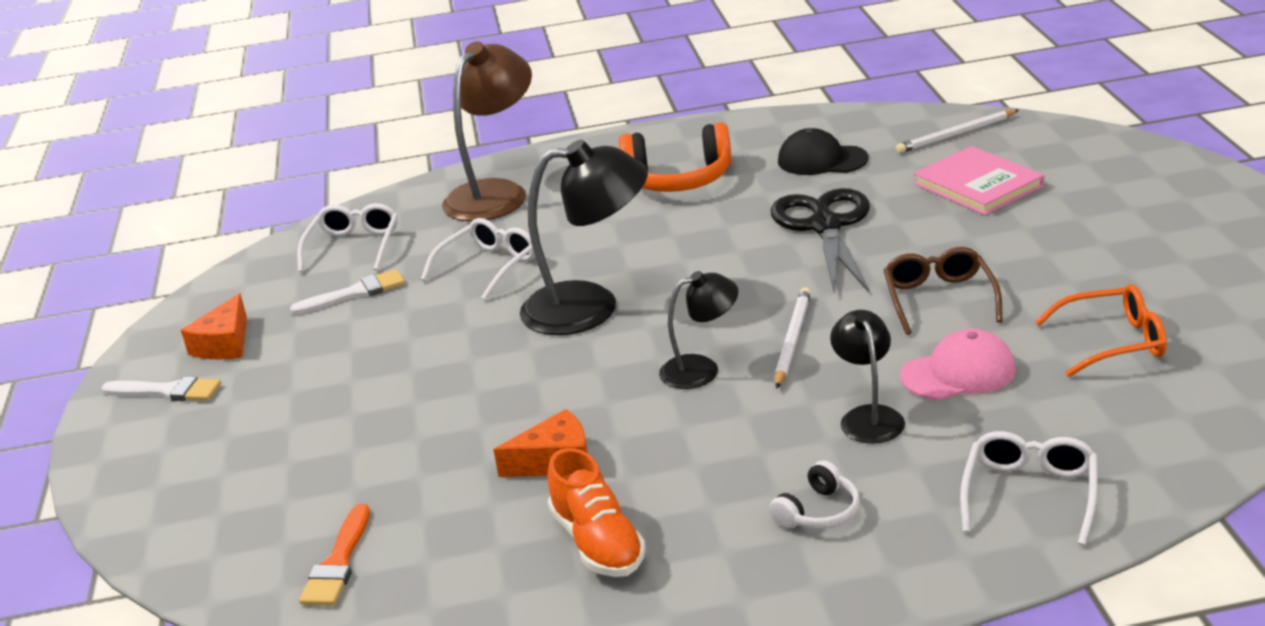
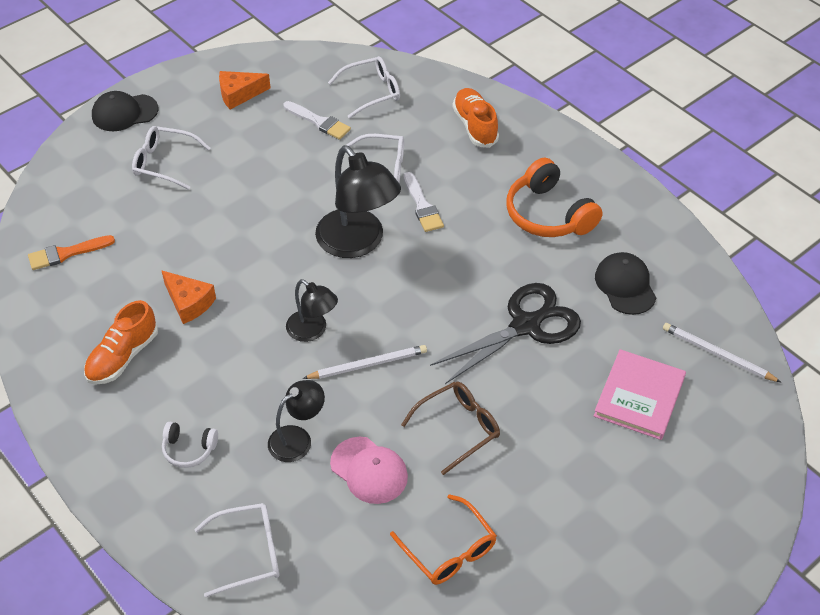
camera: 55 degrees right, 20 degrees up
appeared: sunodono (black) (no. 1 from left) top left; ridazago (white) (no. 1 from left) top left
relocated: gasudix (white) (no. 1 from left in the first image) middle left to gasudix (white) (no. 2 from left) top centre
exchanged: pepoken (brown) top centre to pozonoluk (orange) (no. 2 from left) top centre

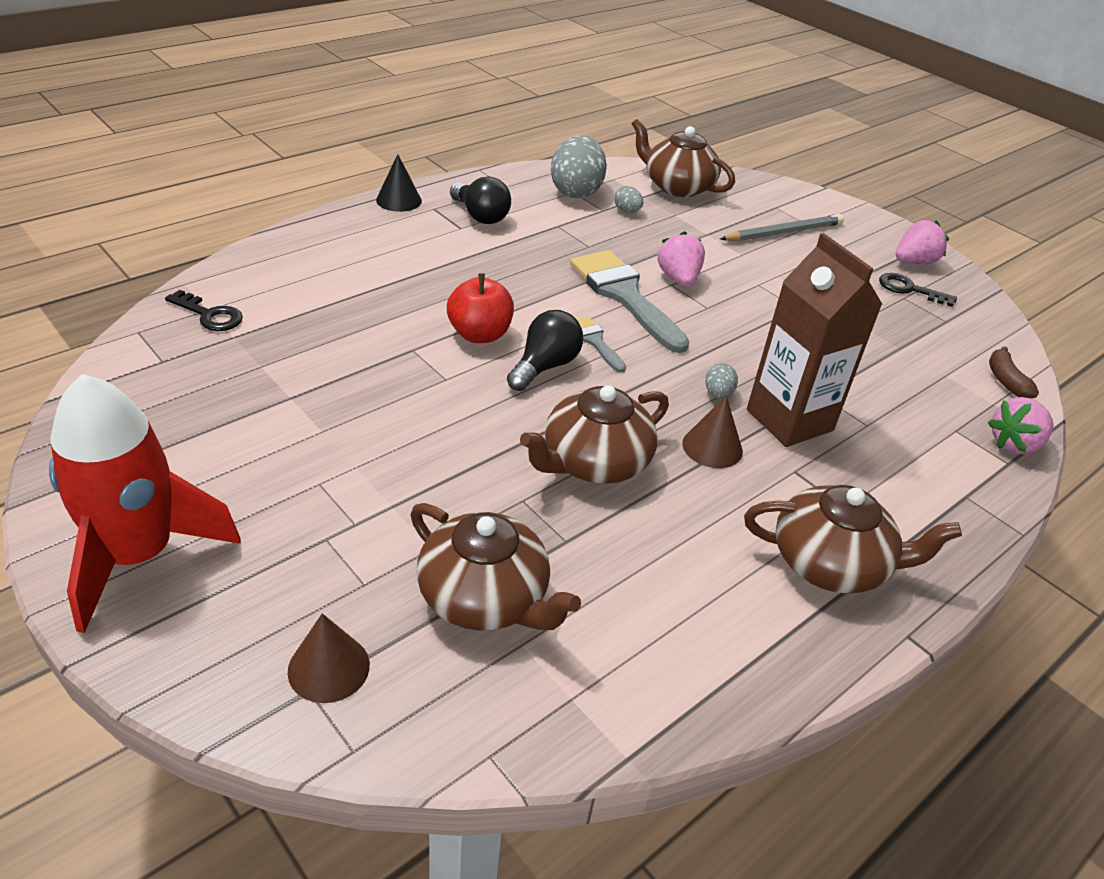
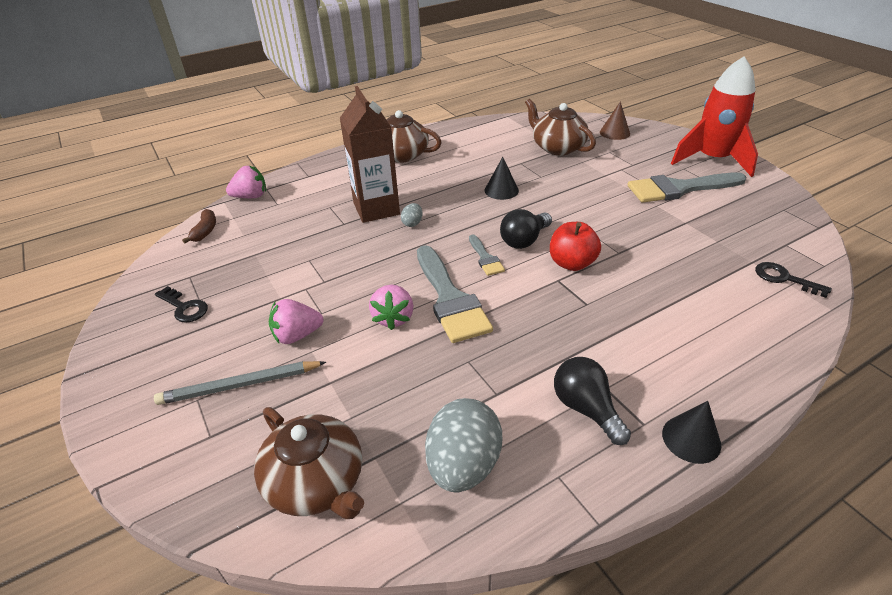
camera: 165 degrees left, 0 degrees up
missing: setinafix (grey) (no. 2 from left) top centre; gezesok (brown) (no. 2 from left) centre
appeared: gasudix (grey) (no. 3 from left) top right
relocated: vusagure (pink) (no. 2 from left) top right to middle left
exchanged: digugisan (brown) (no. 2 from left) centre to gezesok (black) (no. 1 from left) top centre

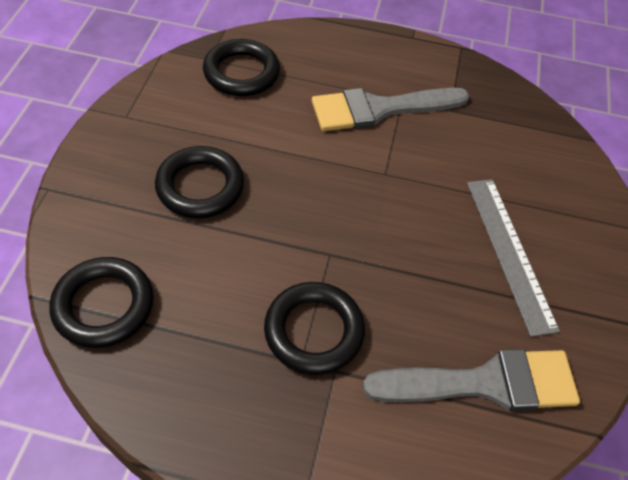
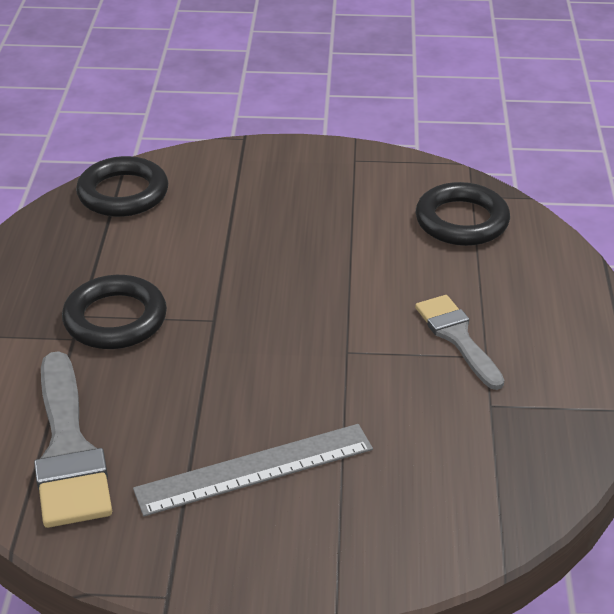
camera: 85 degrees right, 15 degrees down
missing: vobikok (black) (no. 2 from left) middle left
size: gasudix (grey) (no. 1 from left in the first image) top centre = middle right x0.64

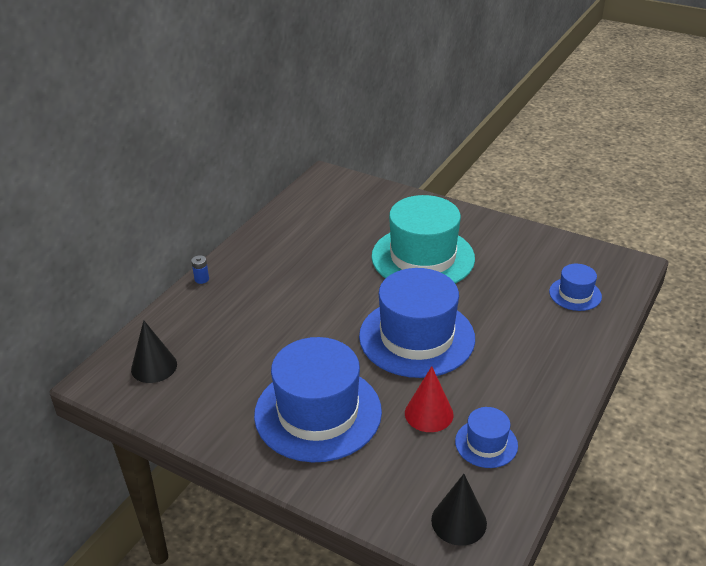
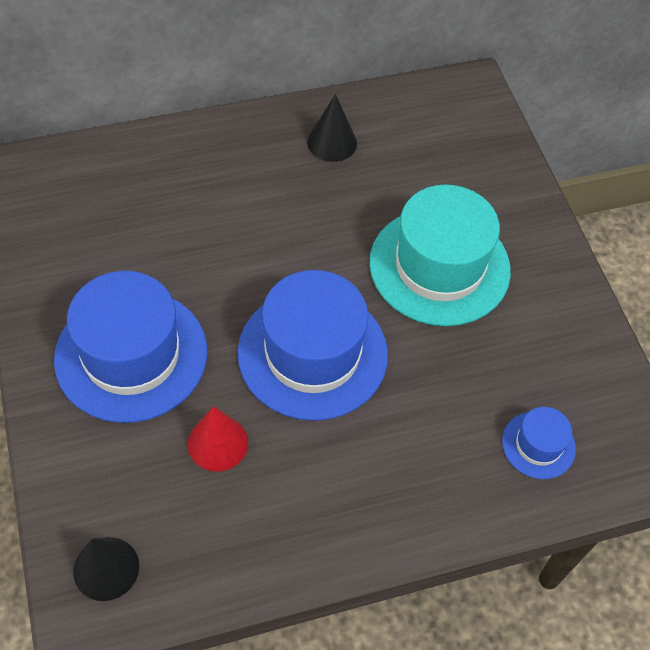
camera: 40 degrees right, 20 degrees up
missing: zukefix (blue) middle left; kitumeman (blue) (no. 3 from left) bottom right
relocated: gezesok (black) (no. 1 from left in the first image) middle left to gezesok (black) (no. 2 from left) top centre

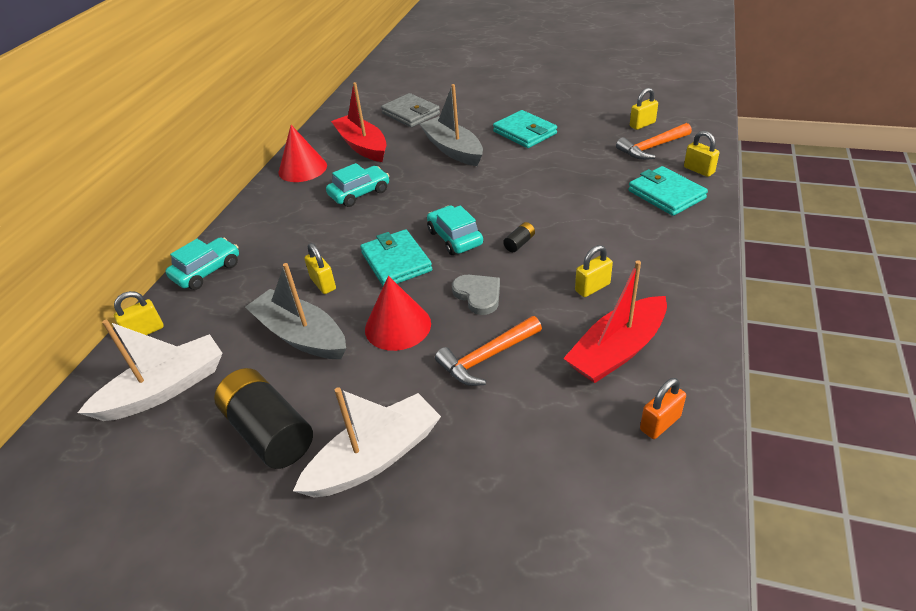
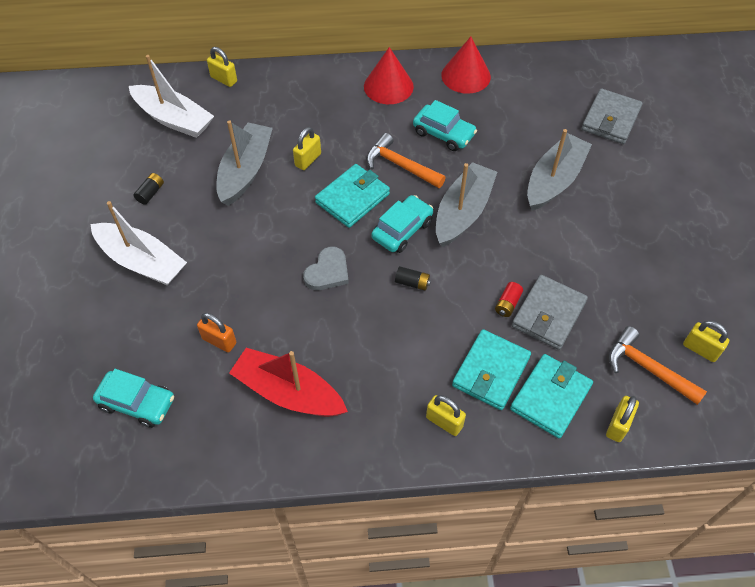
camera: 65 degrees right, 15 degrees up
missing: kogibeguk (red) (no. 1 from left) top centre
appeared: kogibeguk (grey) (no. 2 from left) centre; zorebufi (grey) (no. 1 from left) middle right; zukefix (red) middle right
relocated: zorebufi (turquoise) (no. 2 from left) top centre to centre; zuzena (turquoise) (no. 1 from left) middle left to bottom left; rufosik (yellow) (no. 3 from left) centre to bottom centre; gezesok (red) (no. 2 from left in the first image) centre to gezesok (red) (no. 1 from left) top centre; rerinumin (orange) (no. 1 from left) centre to top centre; rufosik (orange) bottom right to middle left
size: zukefix (black) (no. 1 from left) bottom left = top left x0.42

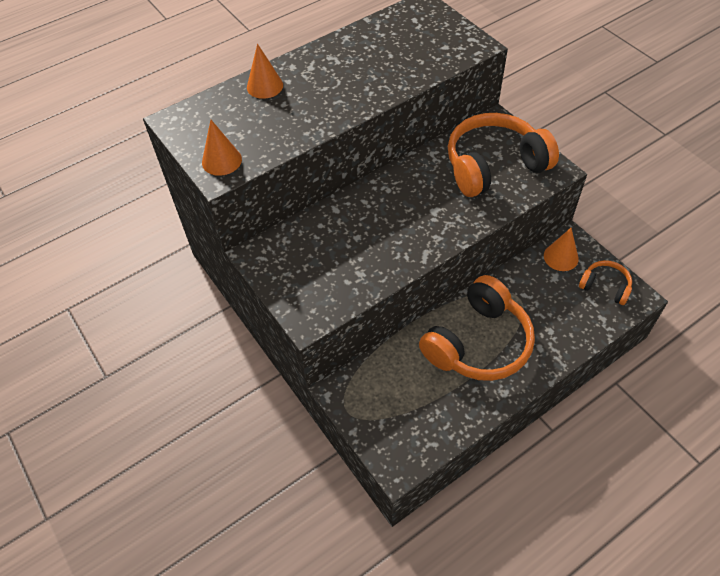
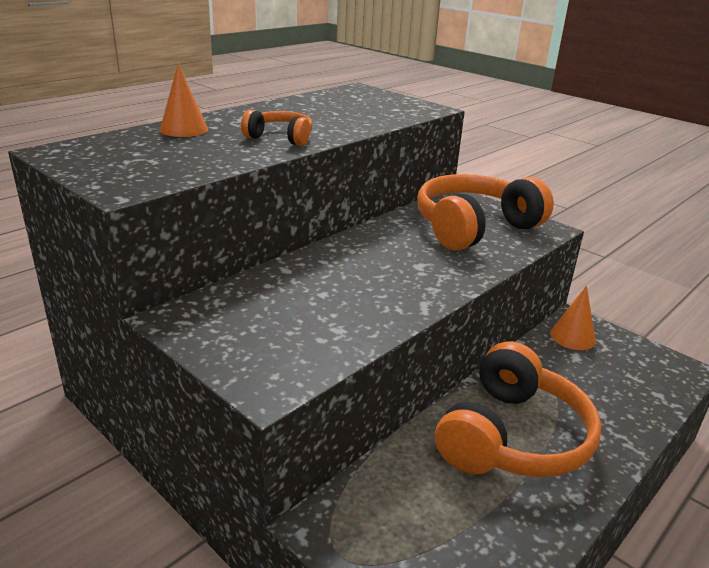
camera: 15 degrees left, 25 degrees down
missing: gezesok (orange) (no. 1 from left) top left
relocated: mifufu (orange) (no. 3 from left in the first image) middle right to mifufu (orange) (no. 1 from left) top centre

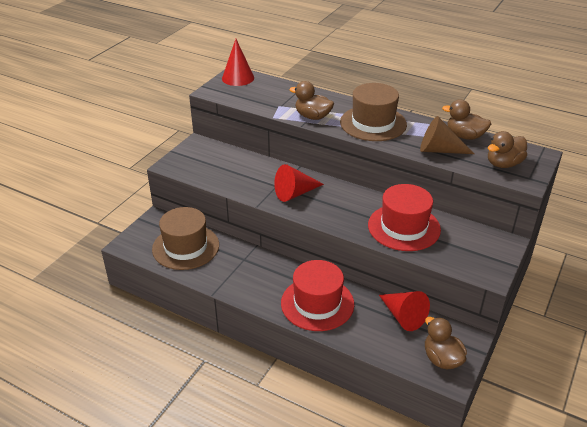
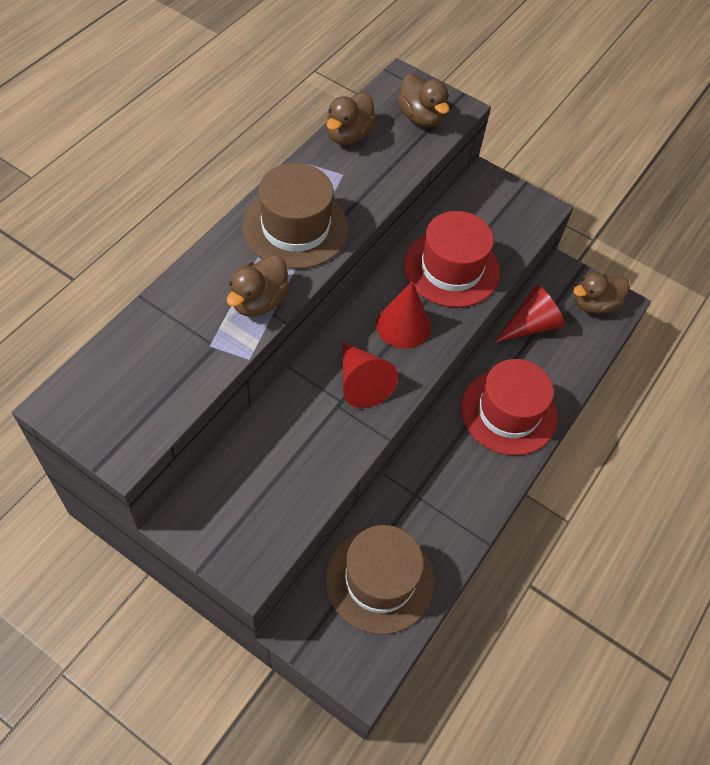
camera: 90 degrees left, 20 degrees up
missing: gezesok (brown) top right
relocated: gezesok (red) (no. 1 from left in the first image) top centre to gezesok (red) (no. 2 from left) centre

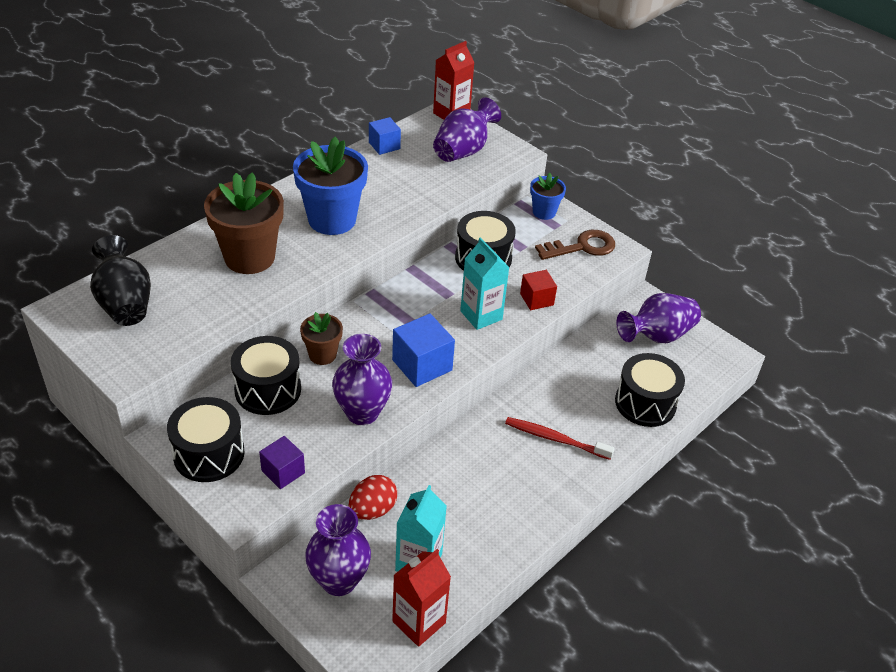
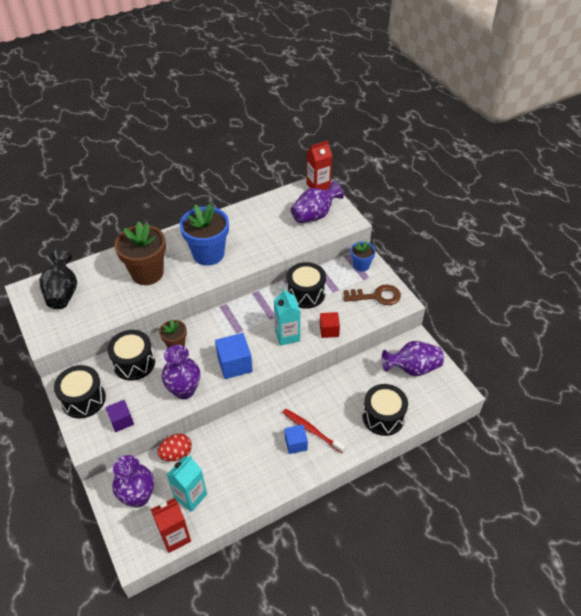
camera: 20 degrees right, 5 degrees up
relocated: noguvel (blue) (no. 1 from left in the first image) top centre to noguvel (blue) (no. 2 from left) bottom centre

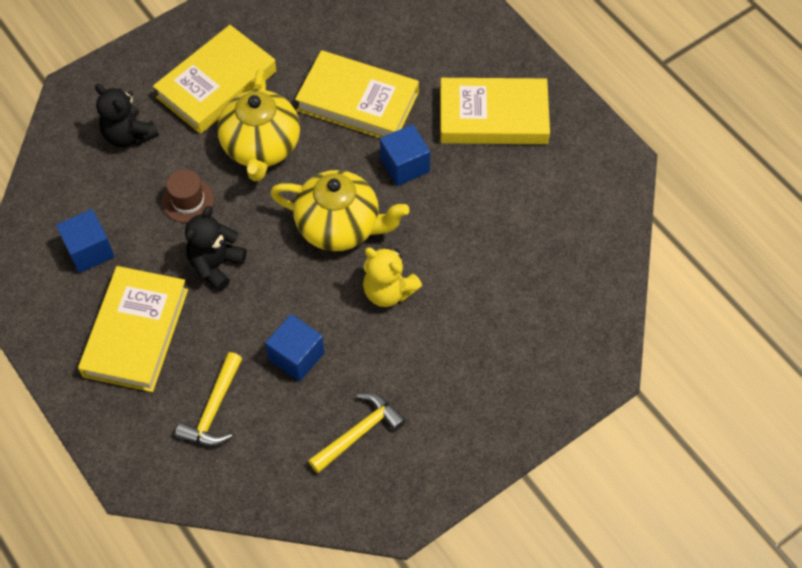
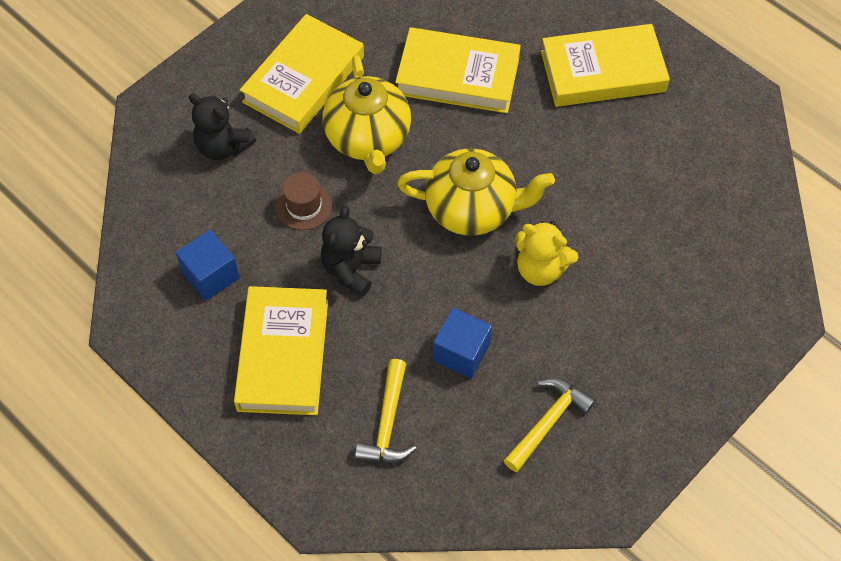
camera: 10 degrees left, 0 degrees up
missing: noguvel (blue) (no. 3 from left) top centre

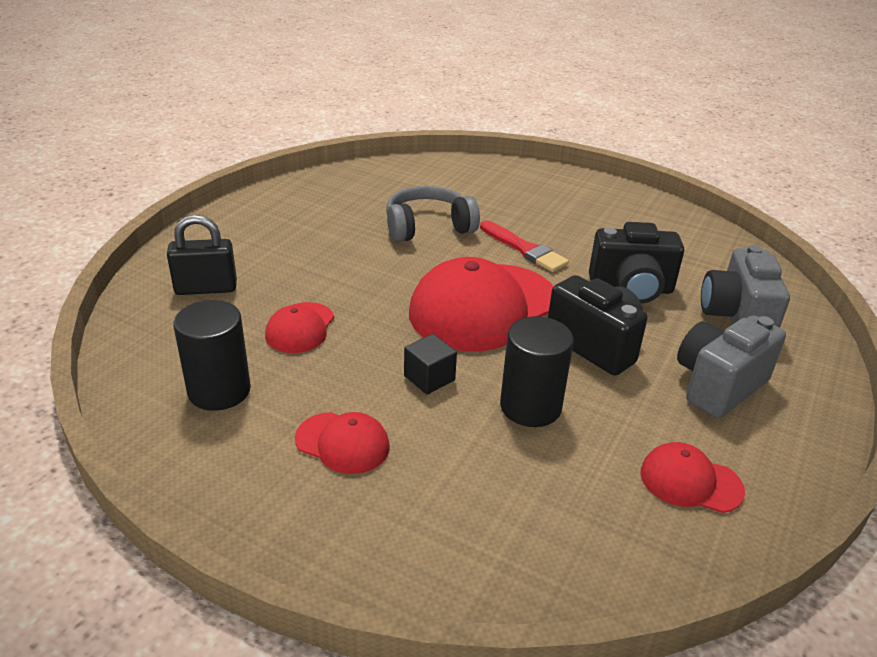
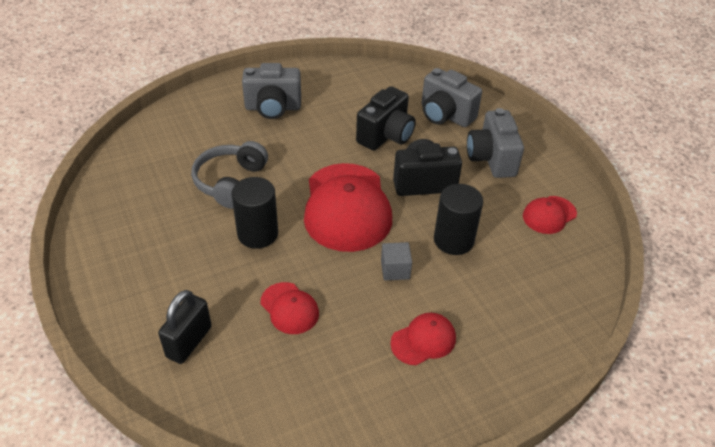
camera: 55 degrees left, 10 degrees up
missing: gasudix (red) centre
appeared: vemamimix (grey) (no. 1 from left) top centre
relocated: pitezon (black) (no. 1 from left) middle left to centre
colour: noguvel (black) centre to noguvel (grey) centre

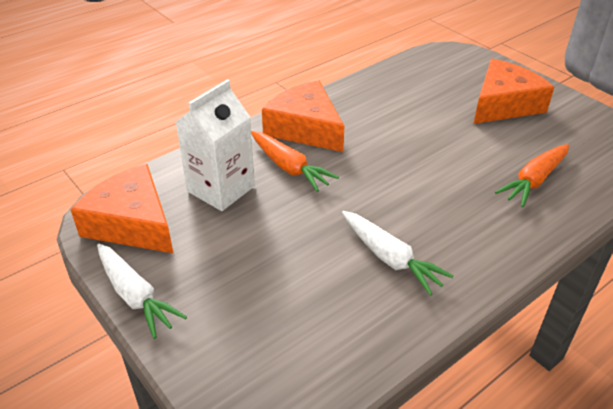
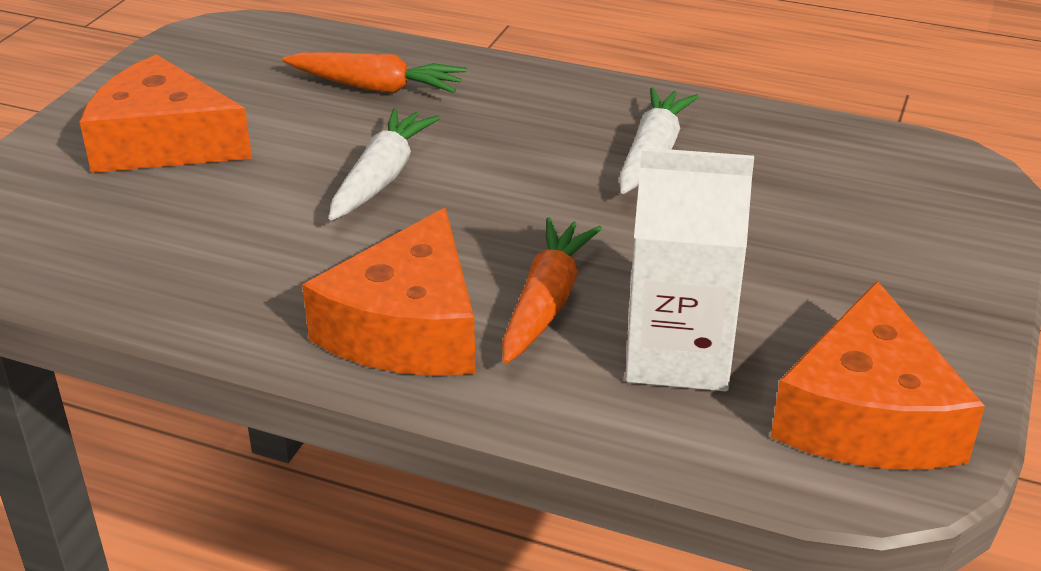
camera: 120 degrees left, 5 degrees down
relocated: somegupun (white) (no. 1 from left) bottom left to top centre

